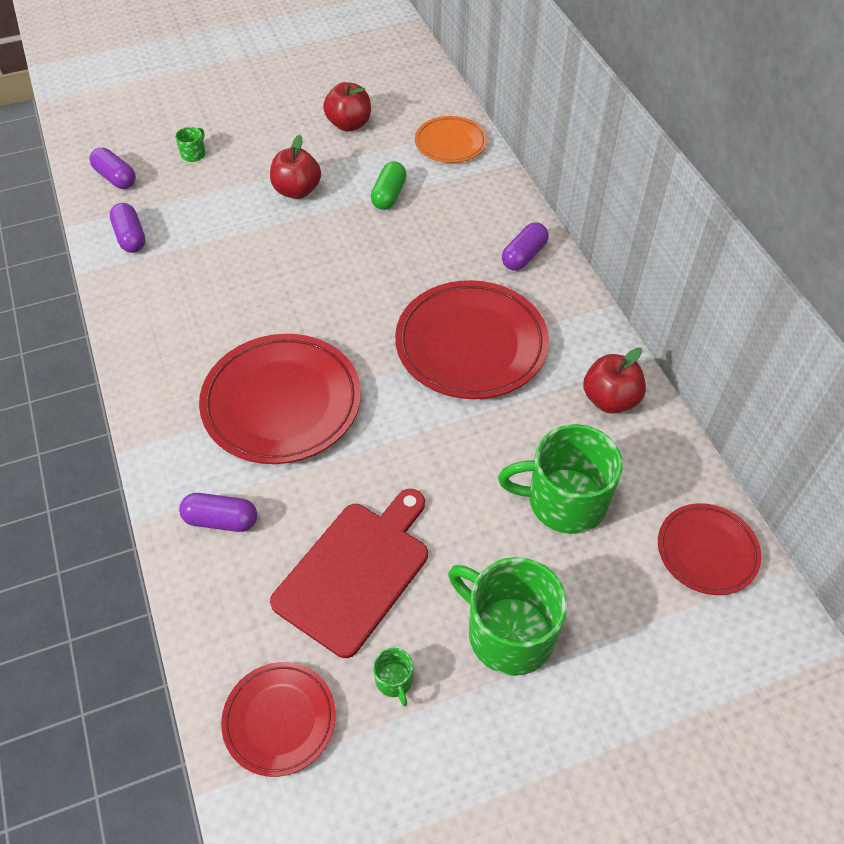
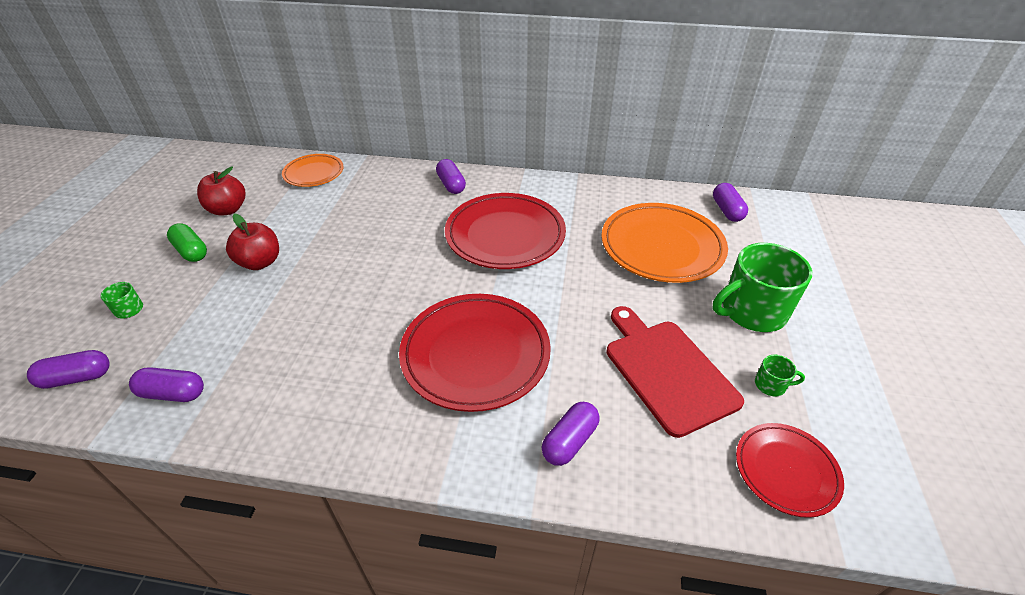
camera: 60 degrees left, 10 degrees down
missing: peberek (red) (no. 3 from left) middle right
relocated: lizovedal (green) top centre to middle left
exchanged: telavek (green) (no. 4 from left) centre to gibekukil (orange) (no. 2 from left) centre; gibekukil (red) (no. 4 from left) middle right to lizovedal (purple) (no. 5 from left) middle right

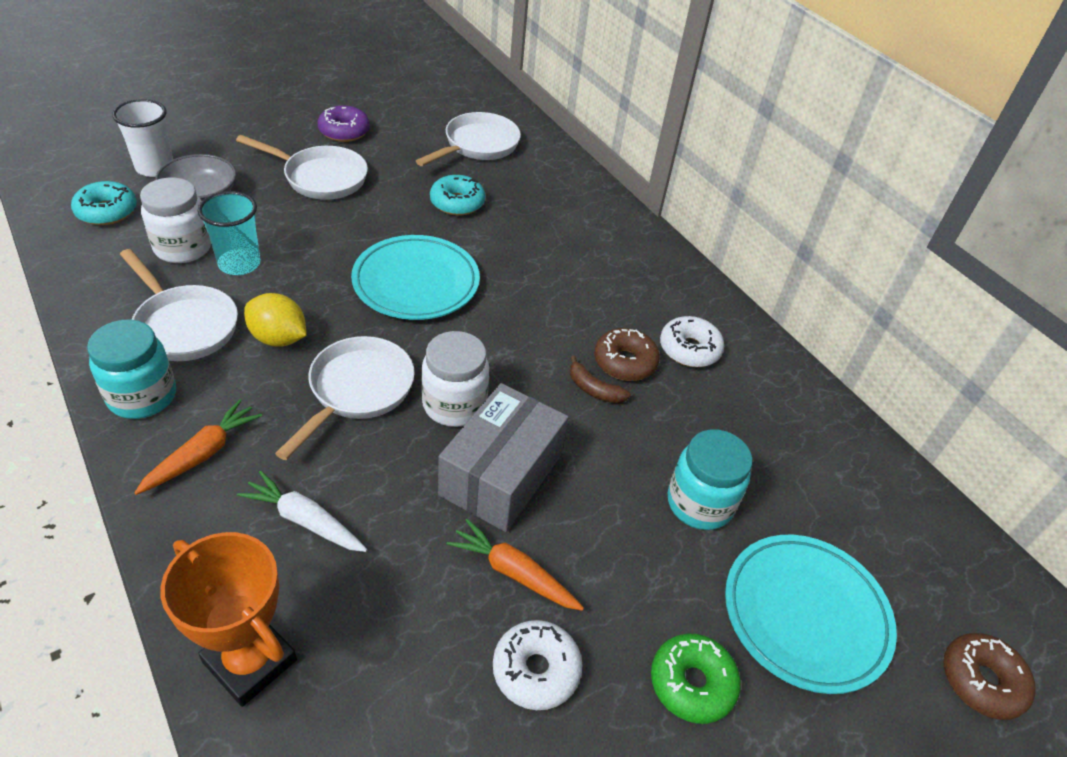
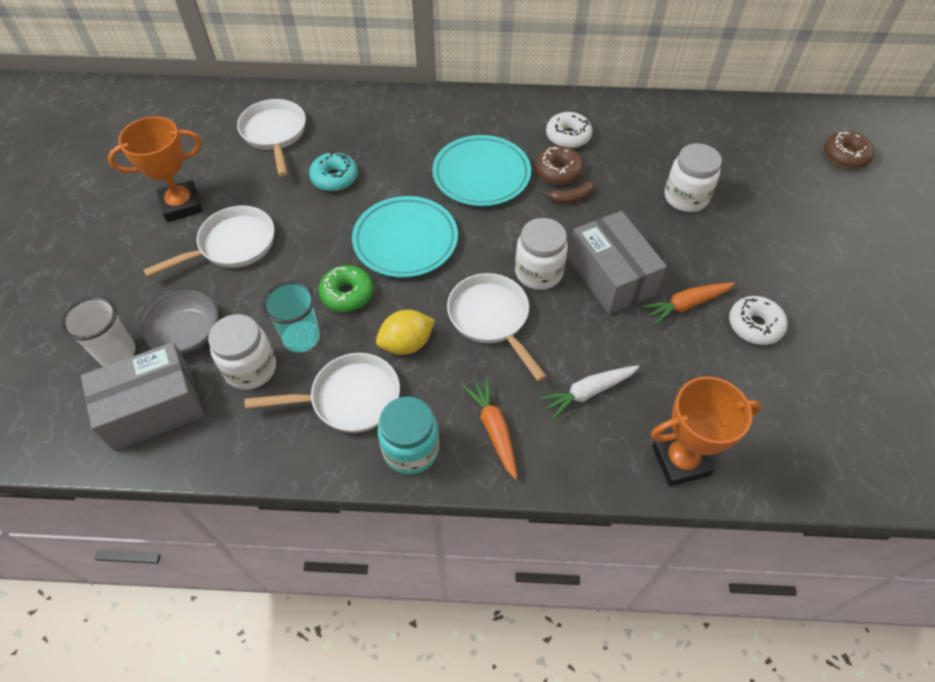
camera: 50 degrees left, 10 degrees up
relocated: gibekukil (turquoise) (no. 2 from left) bottom right to top centre; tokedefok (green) bottom centre to centre
exchanged: tokedefok (purple) top left to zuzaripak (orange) (no. 1 from left) top left; tokedefok (turquoise) (no. 1 from left) top left to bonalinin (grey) (no. 1 from left) middle left
colour: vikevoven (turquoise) (no. 2 from left) centre to vikevoven (white) (no. 3 from left) top right

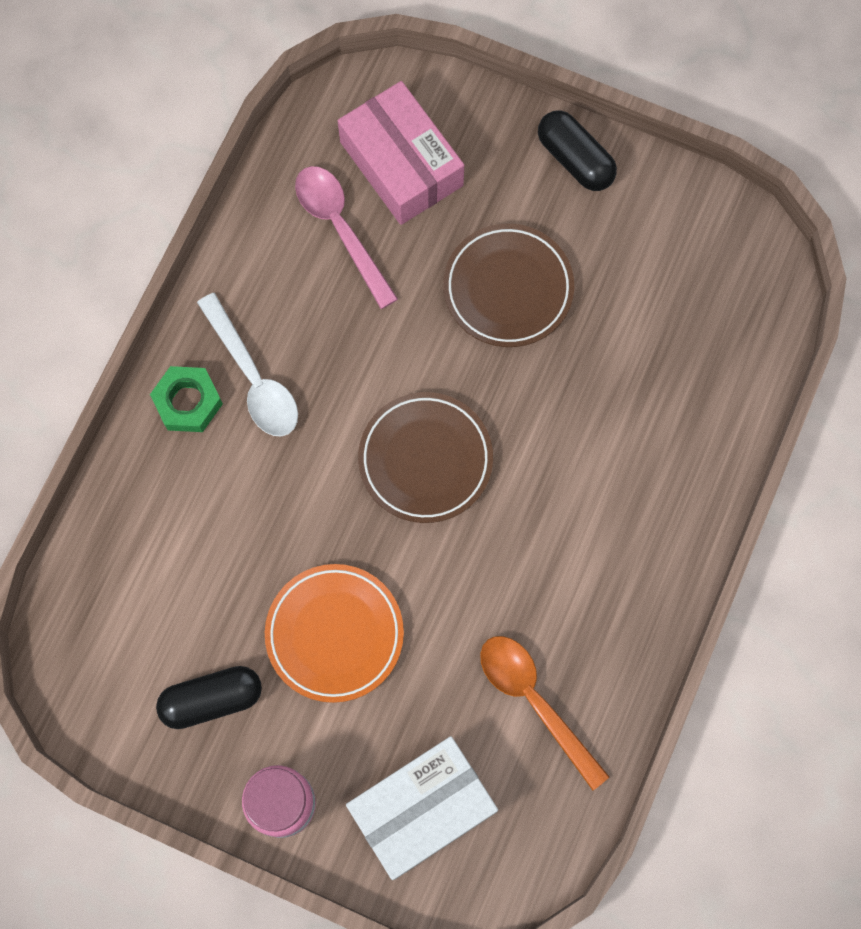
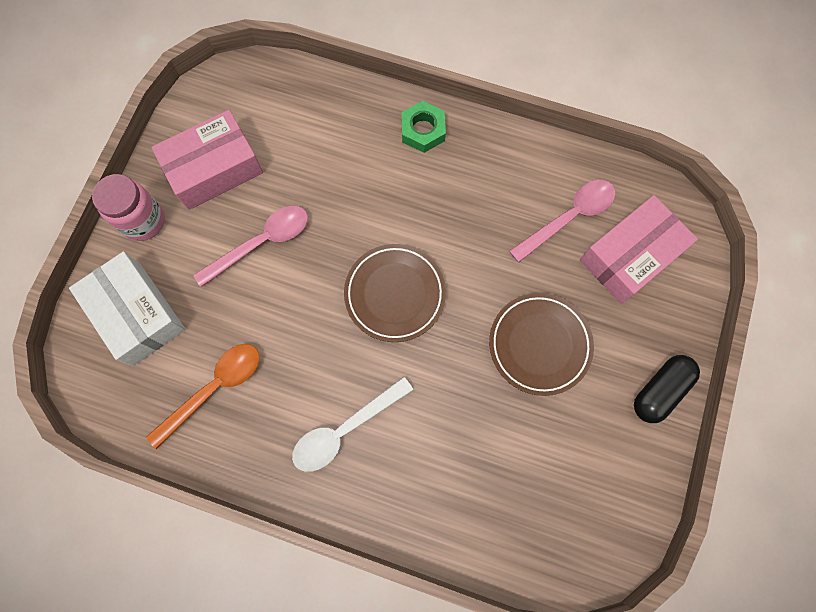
camera: 85 degrees right, 0 degrees up
relocated: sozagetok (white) middle left to bottom centre
exchanged: gibekukil (orange) bottom centre to sozagetok (pink) (no. 1 from left) middle left; lizovedal (black) (no. 1 from left) bottom left to bonalinin (pink) (no. 1 from left) top left

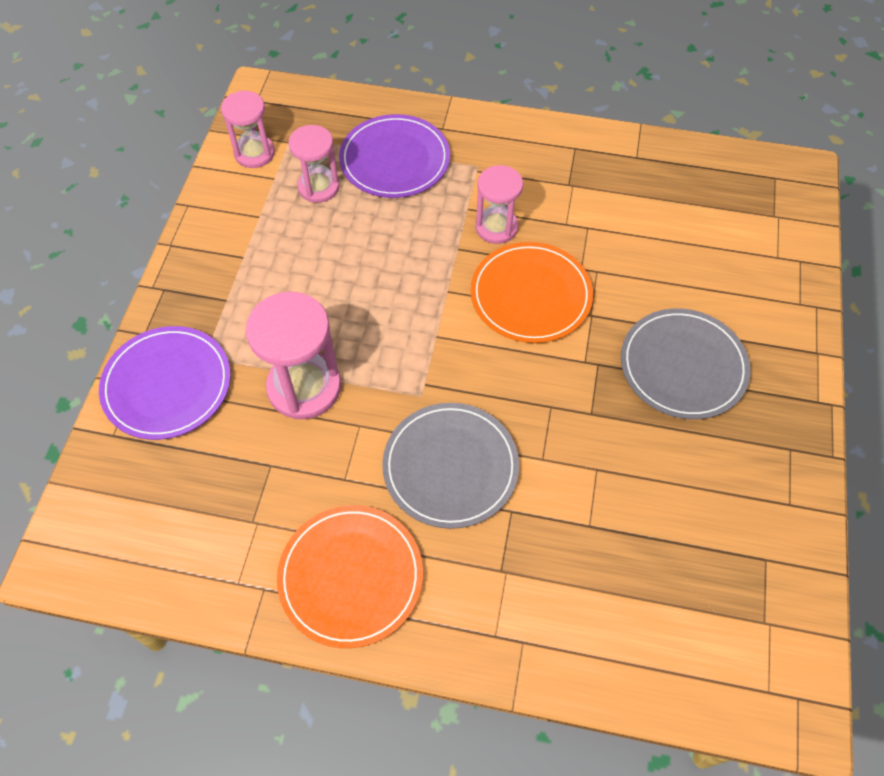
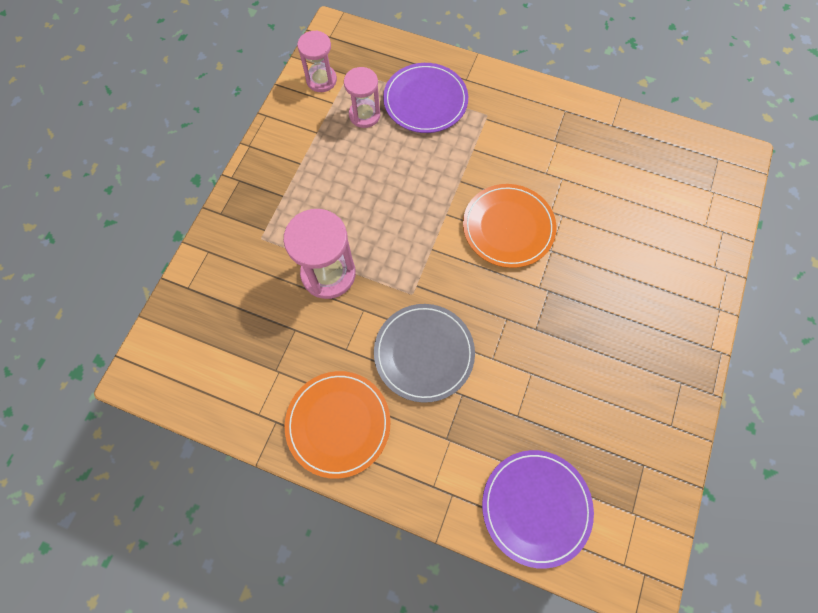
camera: 10 degrees right, 10 degrees up
missing: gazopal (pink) (no. 4 from left) top centre; gibekukil (grey) (no. 2 from left) middle right
relocated: gibekukil (purple) (no. 1 from left in the first image) middle left to gibekukil (purple) (no. 2 from left) bottom centre

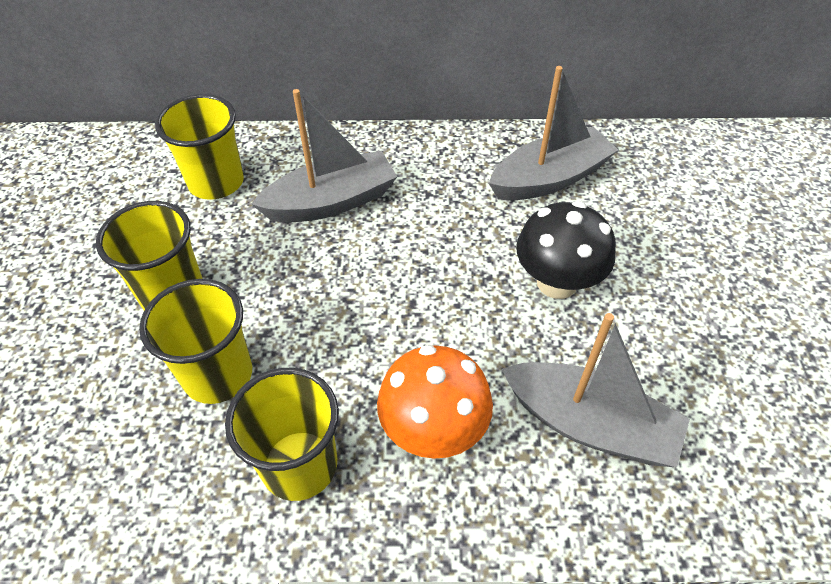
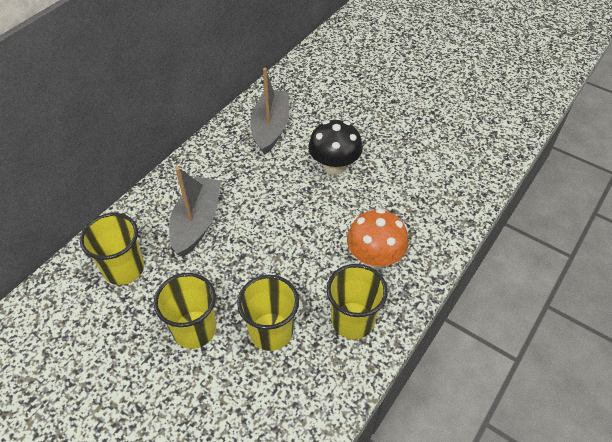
camera: 55 degrees left, 0 degrees up
missing: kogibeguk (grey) (no. 3 from left) bottom right

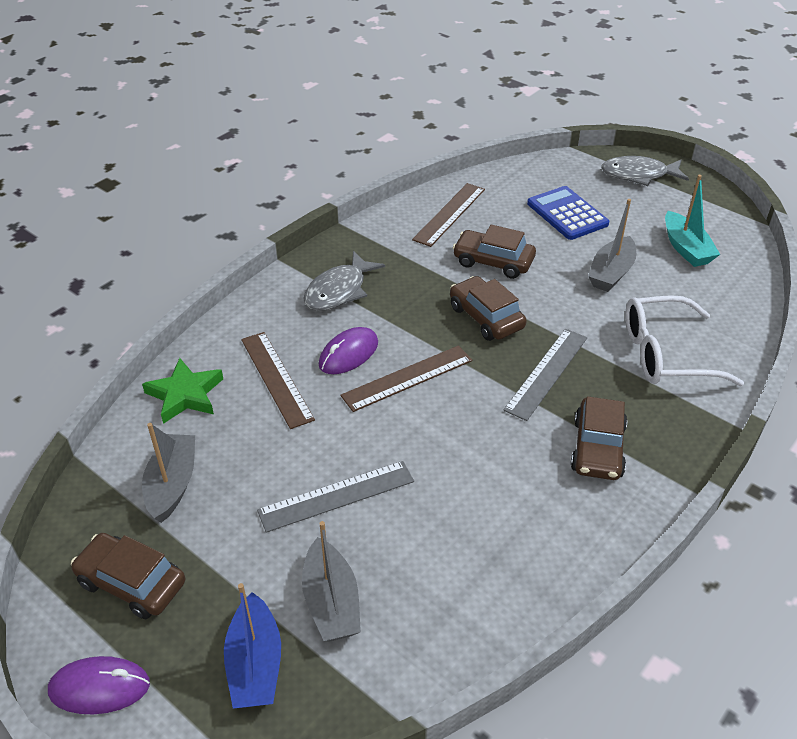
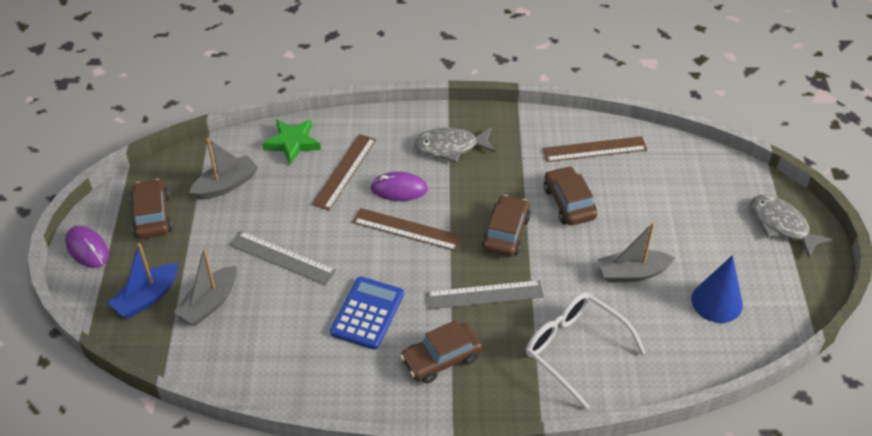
camera: 50 degrees right, 5 degrees up
relocated: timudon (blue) top right to bottom centre
exchanged: kogibeguk (turquoise) top right to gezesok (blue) middle right

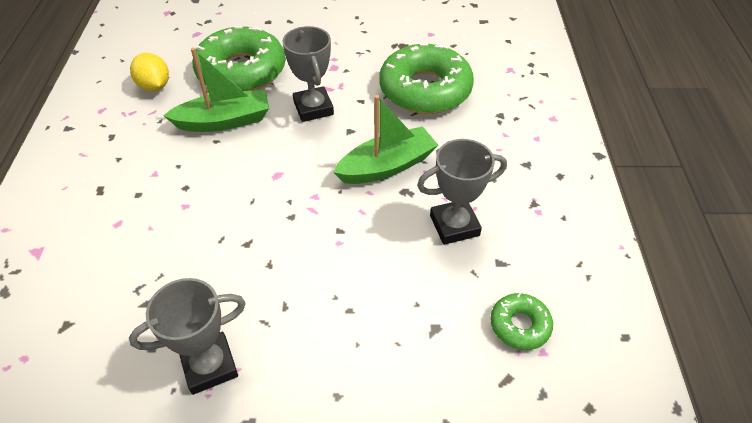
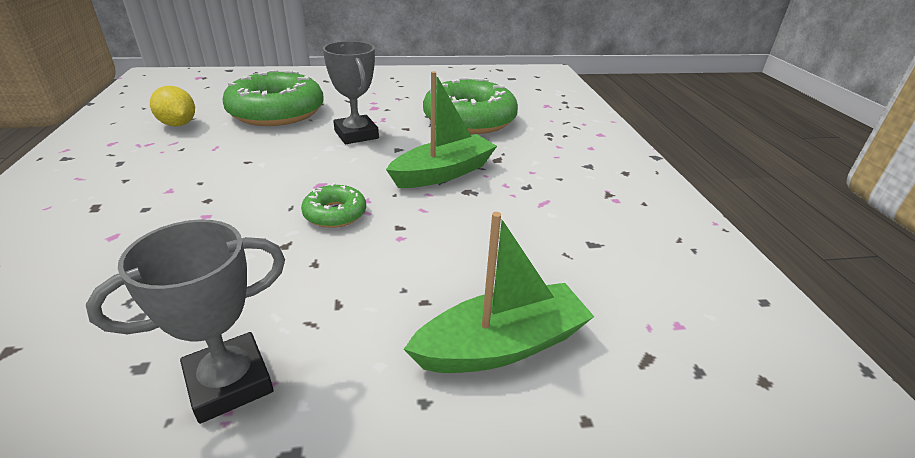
camera: 10 degrees left, 15 degrees down
missing: zuzaripak (grey) (no. 3 from left) centre
relocated: kogibeguk (green) (no. 1 from left in the first image) top left to kogibeguk (green) (no. 2 from left) centre; tokedefok (green) (no. 3 from left in the first image) bottom right to tokedefok (green) (no. 2 from left) centre

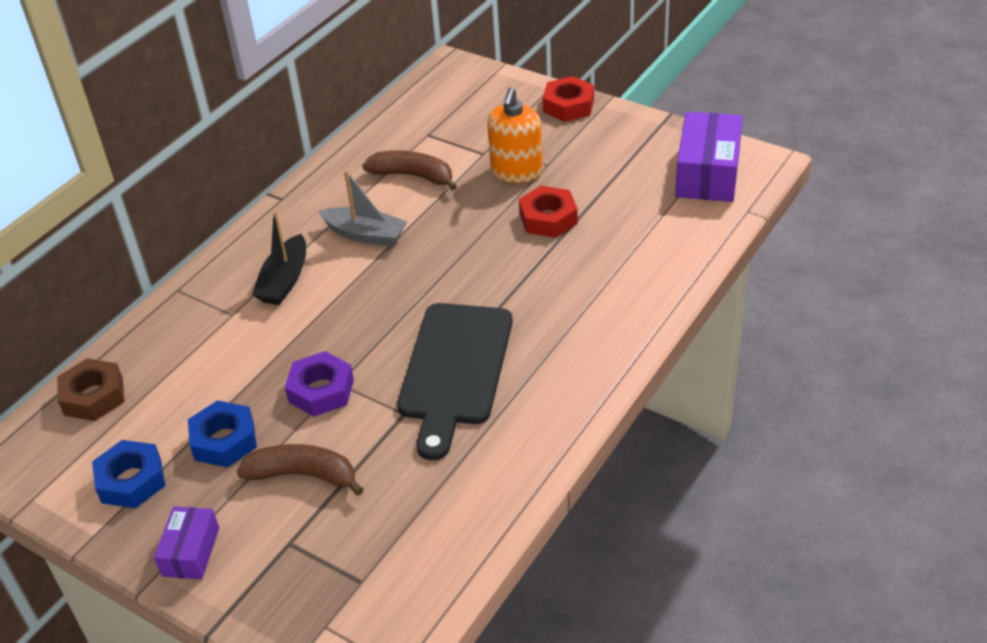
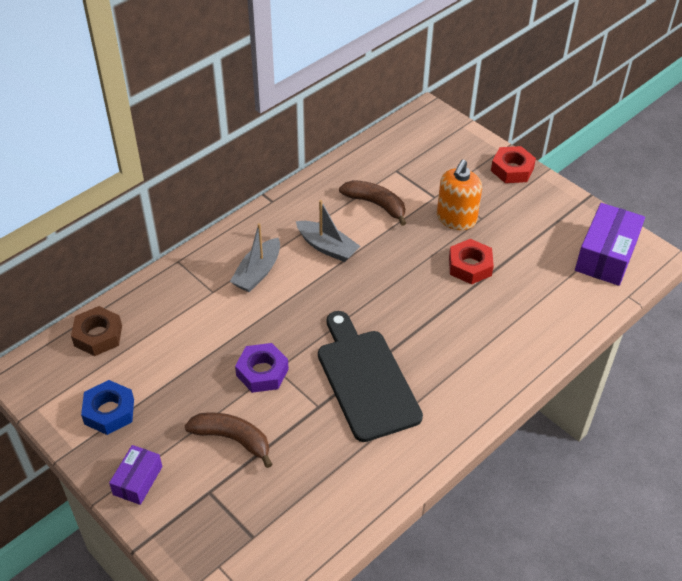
camera: 10 degrees right, 5 degrees up
missing: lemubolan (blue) (no. 2 from left) bottom left
colour: kogibeguk (black) middle left to kogibeguk (grey) (no. 1 from left) centre
spun: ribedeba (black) centre = centre 135 degrees clockwise

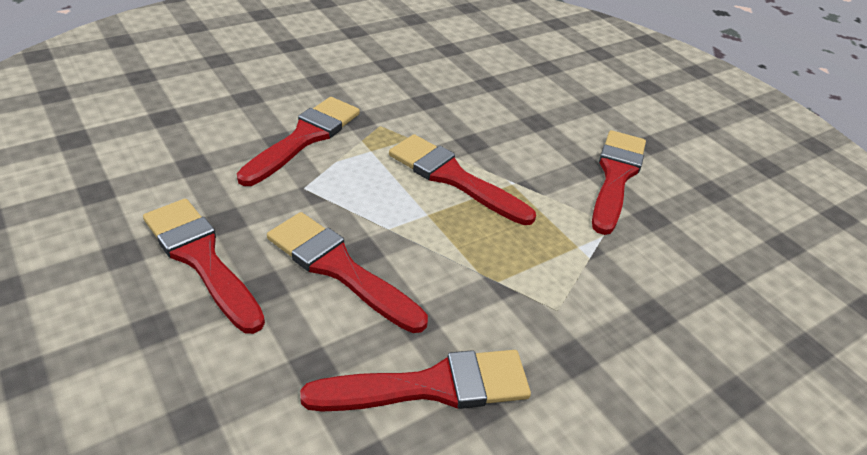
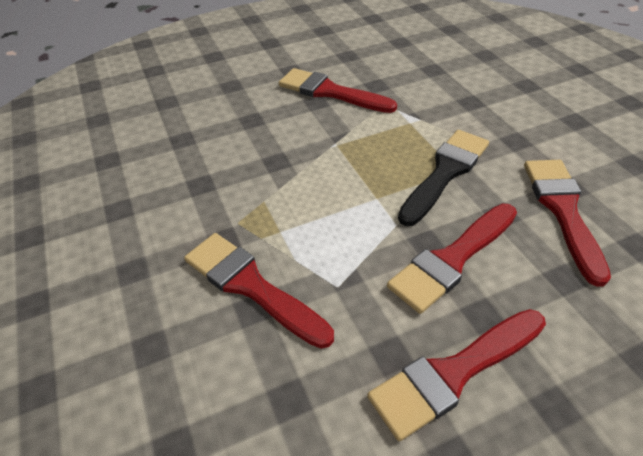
camera: 75 degrees left, 5 degrees up
missing: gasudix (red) (no. 5 from left) centre
appeared: gasudix (black) middle right

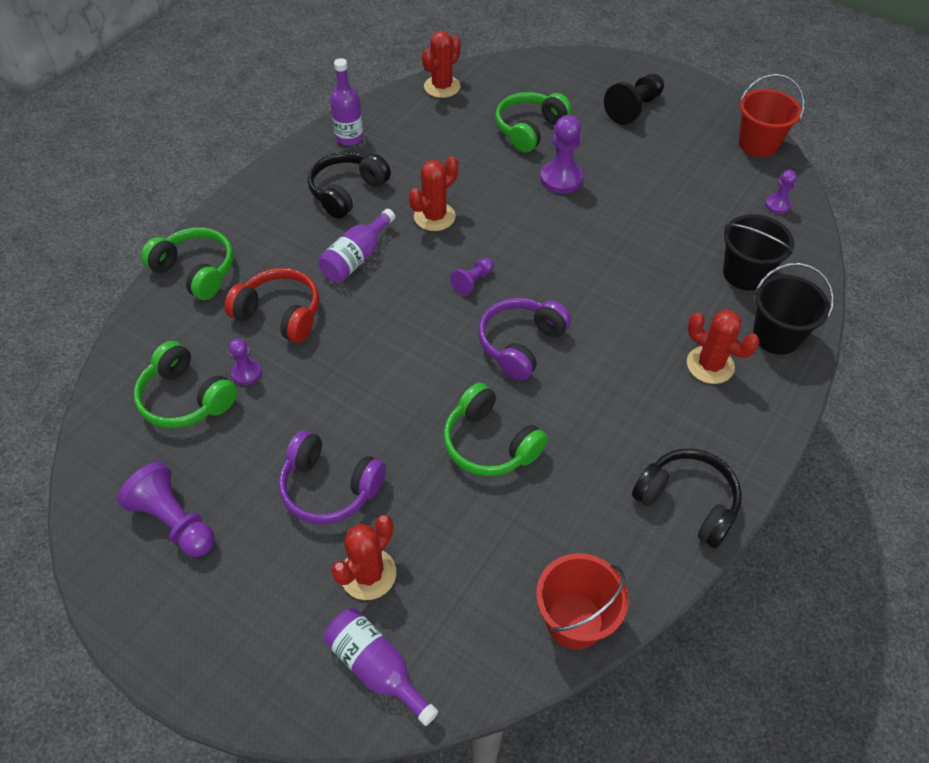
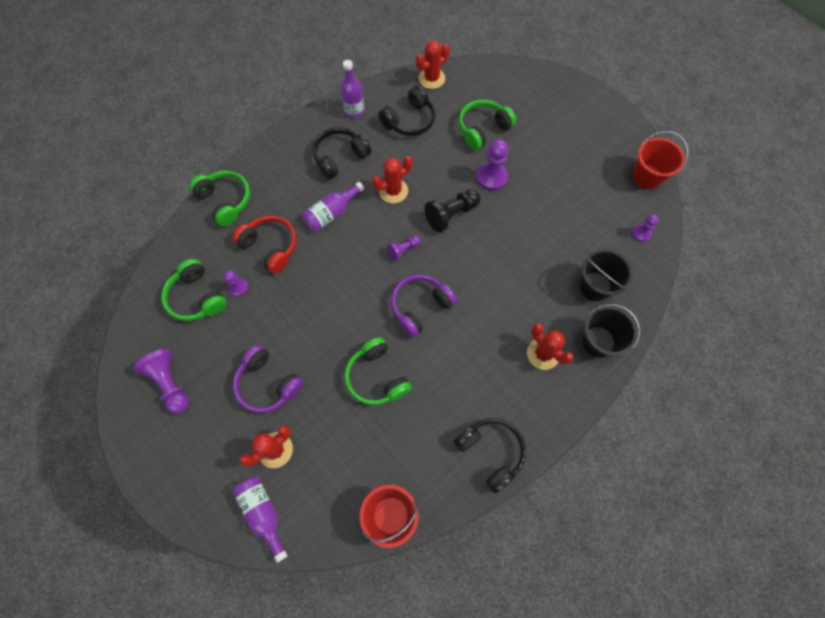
camera: 15 degrees right, 15 degrees up
appeared: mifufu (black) (no. 2 from left) top centre
relocated: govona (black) top right to centre

